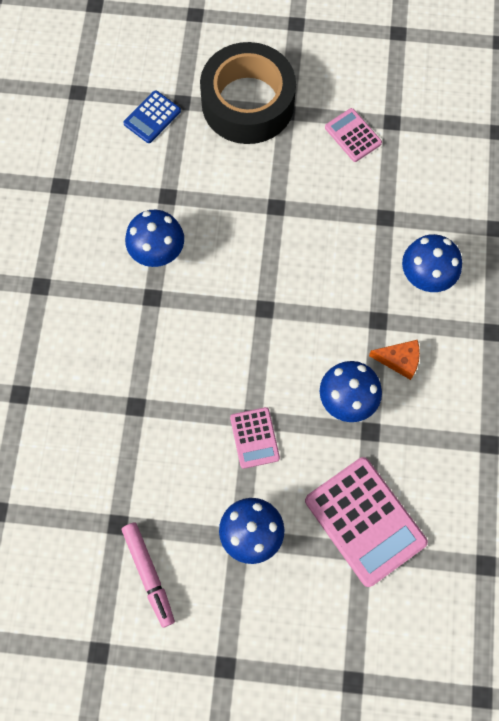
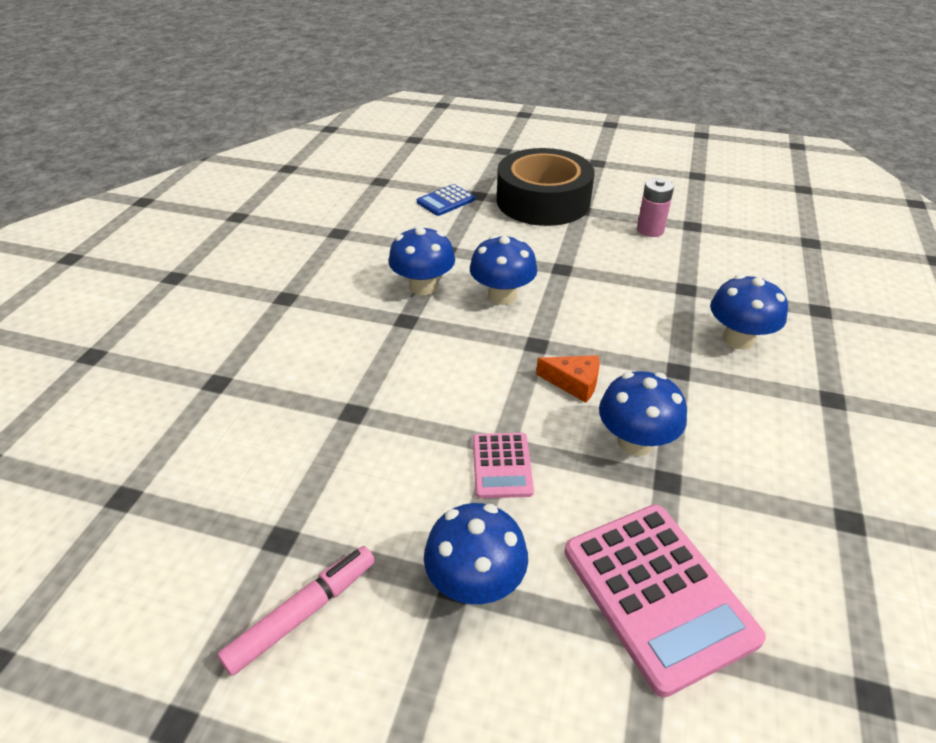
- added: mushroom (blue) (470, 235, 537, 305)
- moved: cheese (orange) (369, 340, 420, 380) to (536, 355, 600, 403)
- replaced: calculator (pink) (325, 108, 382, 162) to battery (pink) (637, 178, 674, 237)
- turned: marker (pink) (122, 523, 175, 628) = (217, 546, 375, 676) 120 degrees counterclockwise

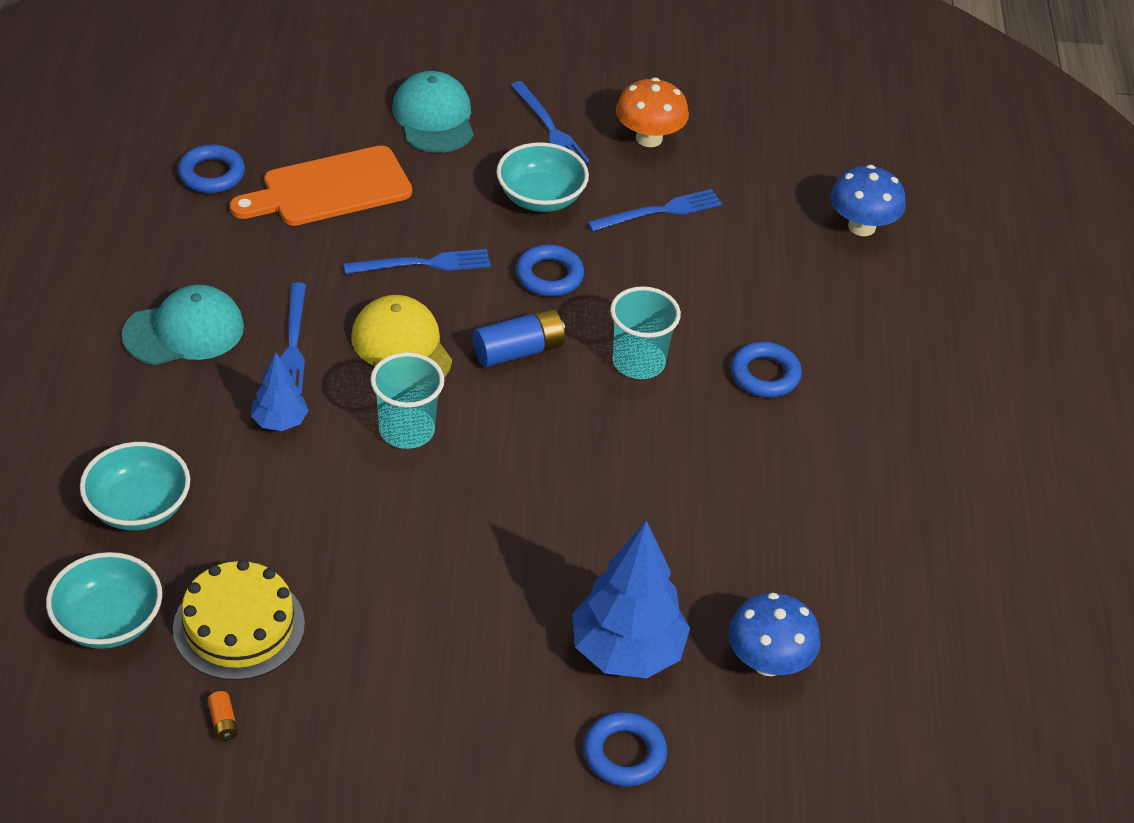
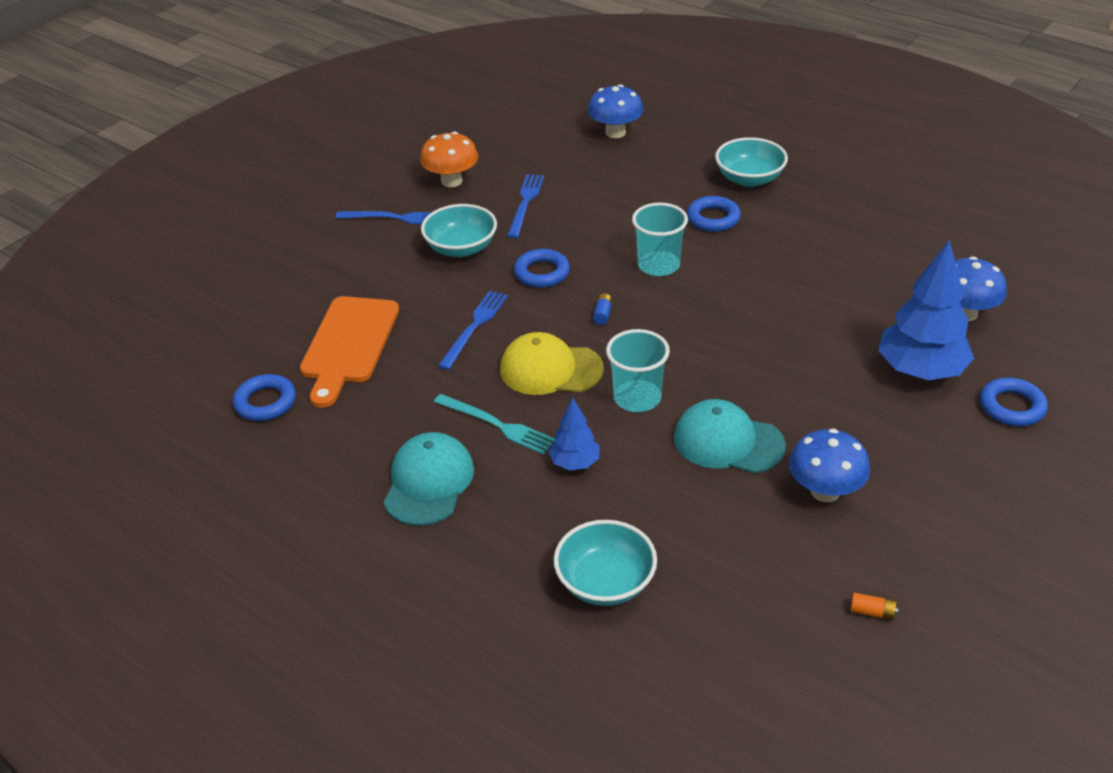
- removed: cake (yellow) (173, 559, 305, 680)
- added: mushroom (blue) (789, 428, 870, 502)
- moved: bowl (turquoise) (46, 552, 162, 649) to (715, 137, 788, 187)
- moved: cap (turquoise) (392, 71, 474, 153) to (674, 399, 786, 473)
- recoloured: fork (blue) (280, 283, 306, 395) to fork (turquoise) (434, 394, 555, 455)
- resized: battery (blue) (472, 309, 565, 367) = (593, 293, 612, 325) x0.47

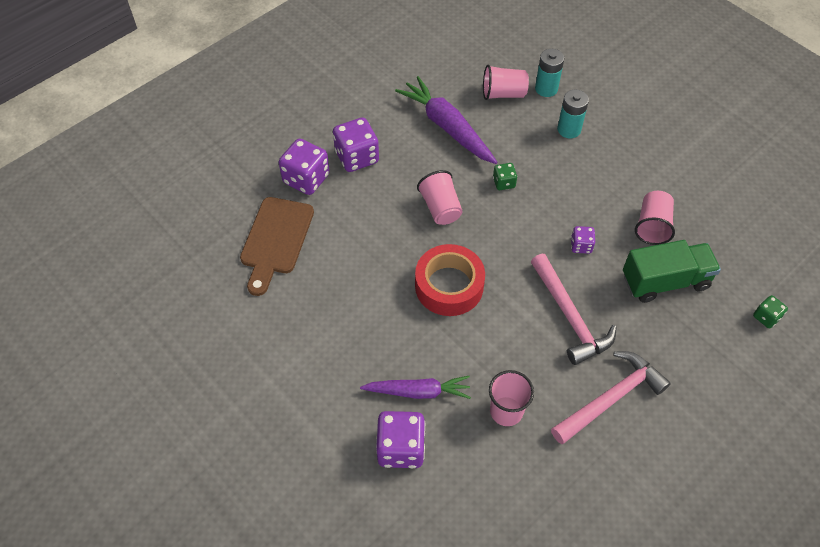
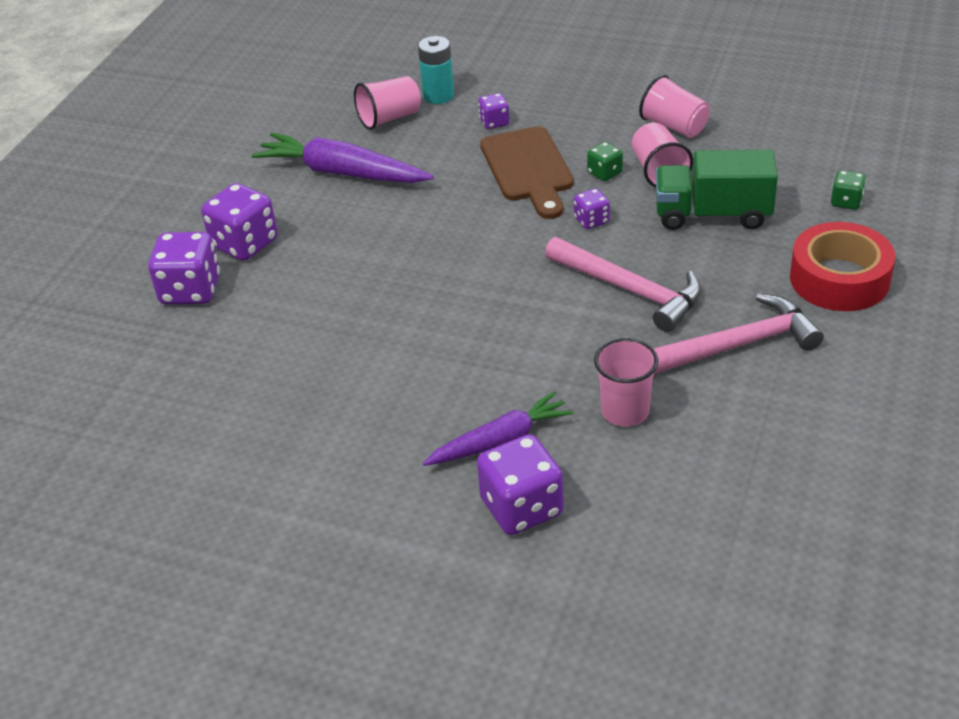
- moved: cutting board (brown) (240, 197, 314, 296) to (480, 126, 574, 219)
- moved: tape (red) (415, 244, 485, 316) to (790, 222, 895, 311)
- moved: cup (pink) (417, 170, 463, 225) to (639, 75, 710, 138)
- moved: dice (green) (493, 163, 517, 190) to (587, 142, 623, 181)
- replaced: battery (turquoise) (557, 90, 589, 138) to dice (purple) (478, 93, 509, 129)
- turned: hammer (pink) (551, 351, 671, 444) = (653, 294, 824, 374) 45 degrees clockwise
- turned: truck (green) (623, 240, 721, 303) = (656, 150, 778, 230) 135 degrees counterclockwise

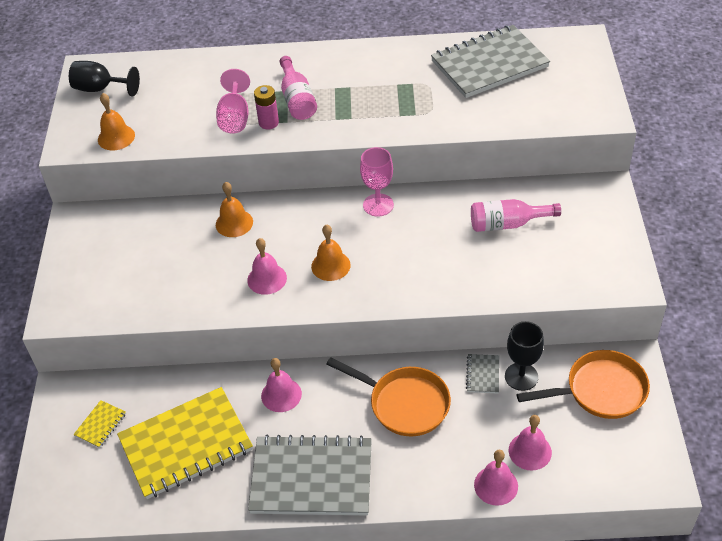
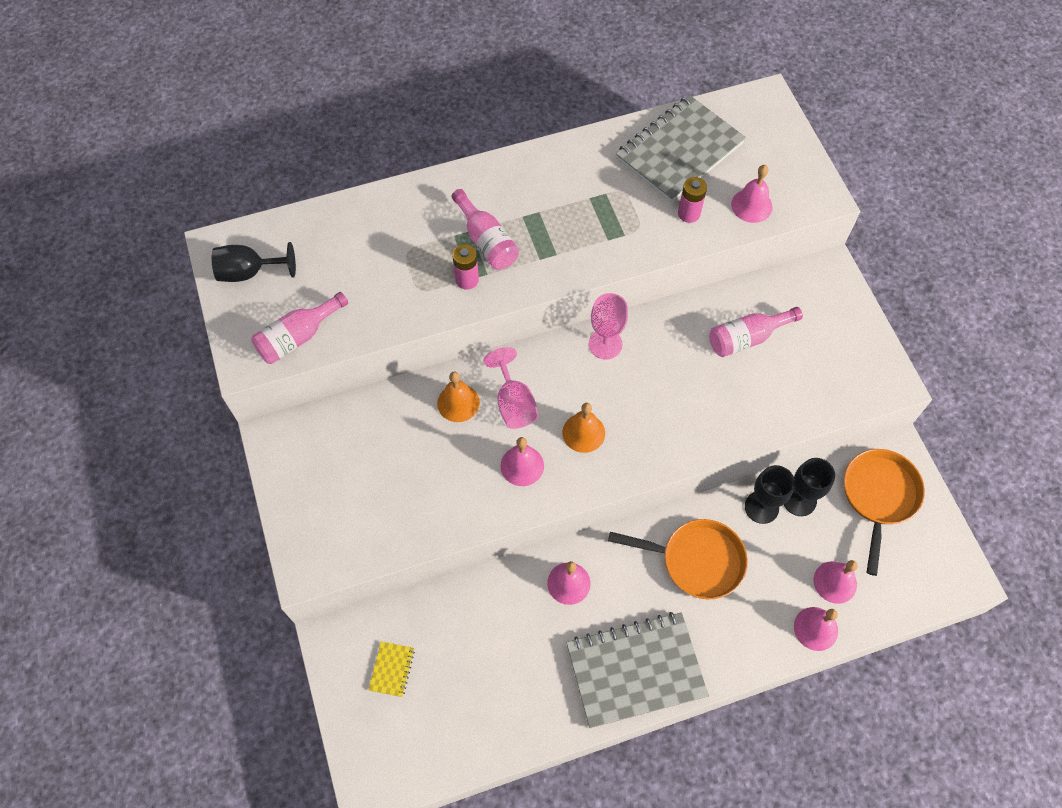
- removed: notebook (yellow) (117, 387, 253, 499)
- added: battery (pink) (678, 177, 707, 223)
- added: bell (pink) (731, 165, 772, 223)
- moved: goblet (pink) (216, 69, 250, 134) to (483, 347, 538, 429)
- replaced: bell (orange) (98, 93, 135, 150) to bottle (pink) (251, 292, 348, 364)
- replaced: notebook (grey) (466, 354, 499, 394) to goblet (black) (745, 465, 795, 524)
- turned: pan (orange) (516, 350, 650, 419) = (844, 449, 925, 576) 45 degrees counterclockwise

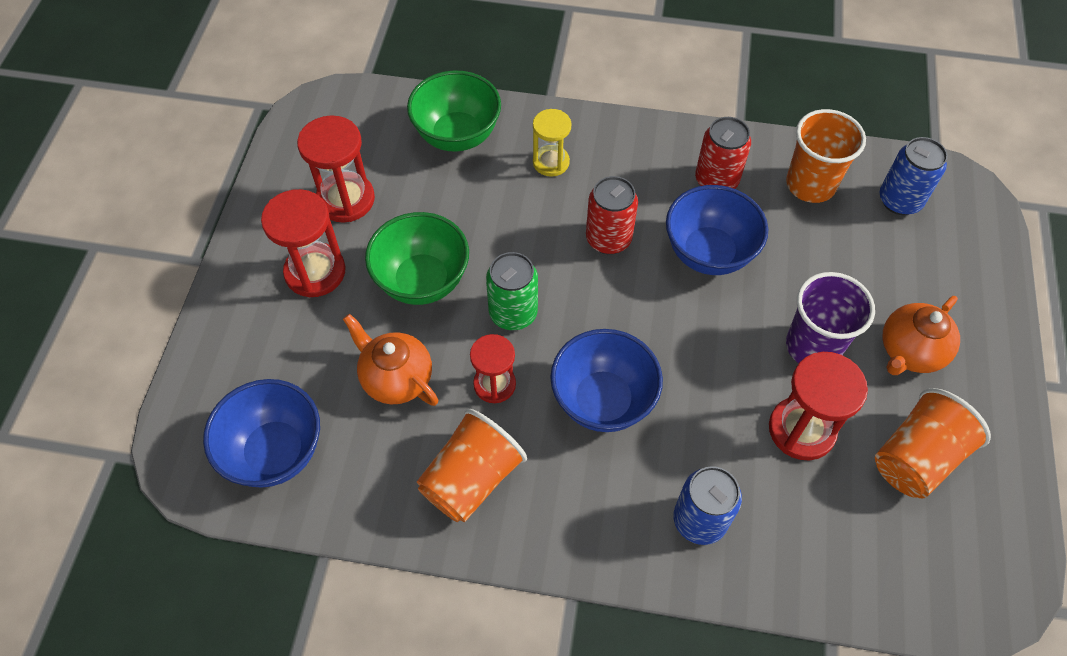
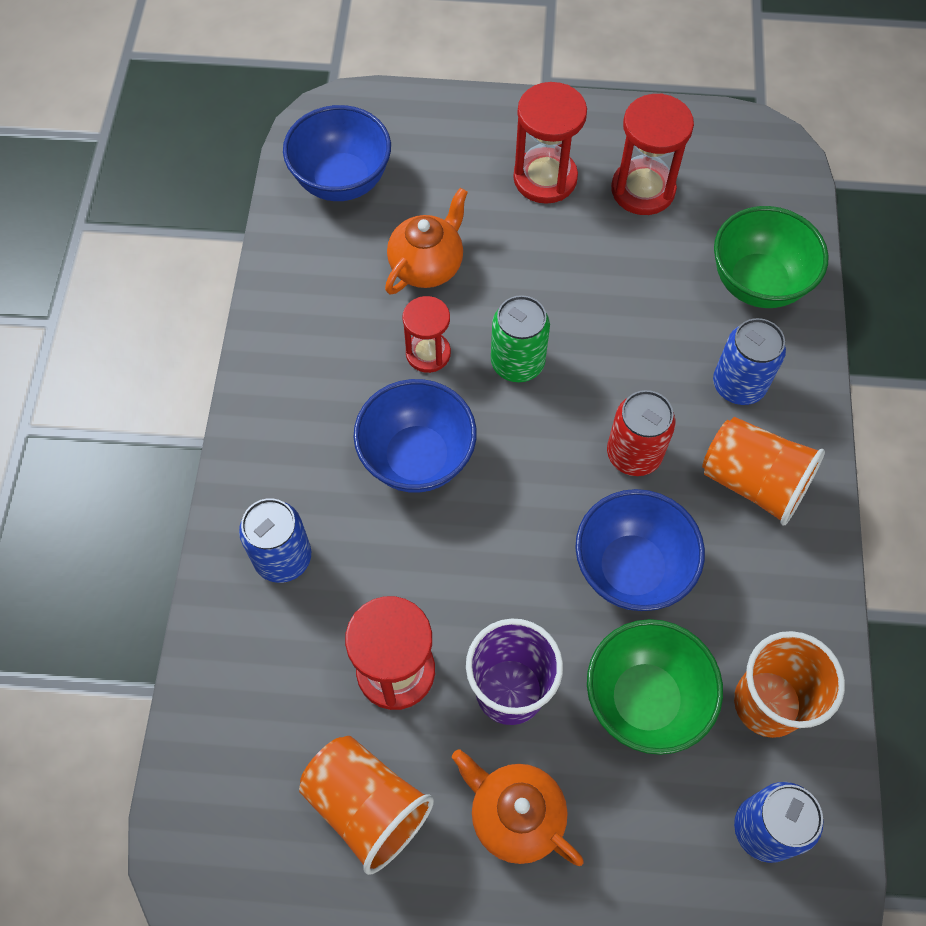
- removed: can (red) (695, 117, 751, 189)
- moved: bowl (green) (365, 212, 469, 305) to (587, 619, 723, 755)
- moved: cup (orange) (417, 409, 527, 522) to (702, 417, 825, 526)
- replaced: hourglass (yellow) (533, 109, 572, 177) to can (blue) (713, 318, 786, 405)

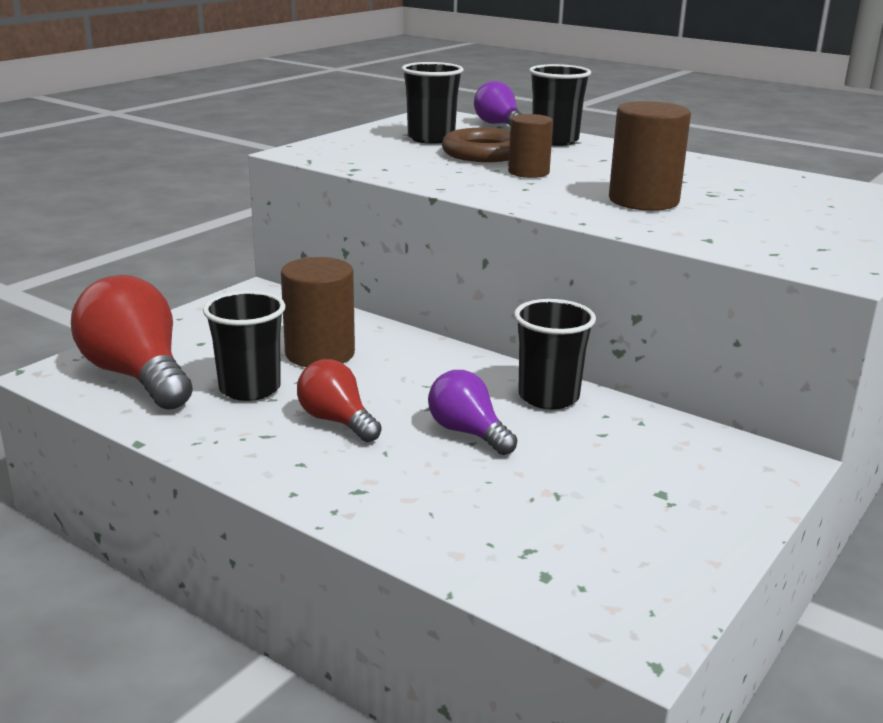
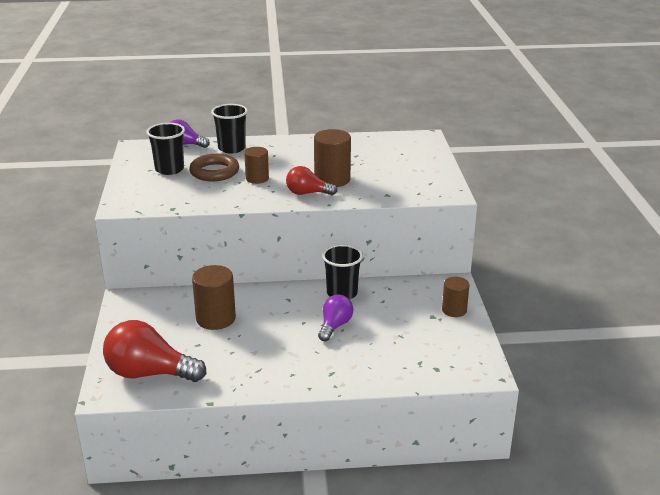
- removed: cup (black) (203, 291, 285, 401)
- added: cylinder (brown) (442, 277, 469, 317)
- moved: light bulb (red) (297, 359, 382, 442) to (286, 166, 337, 195)
- turned: light bulb (purple) (428, 370, 518, 455) = (318, 294, 353, 341) 105 degrees clockwise

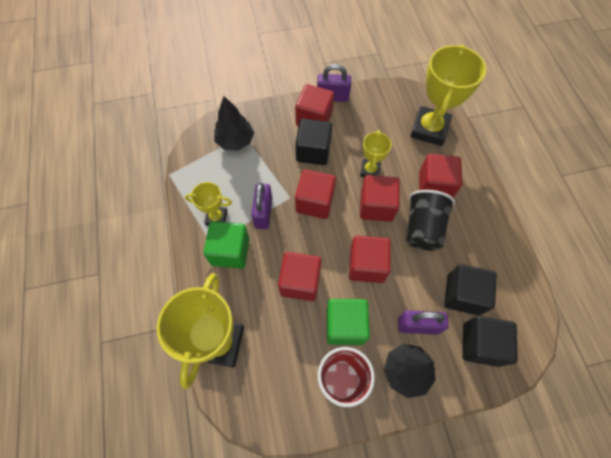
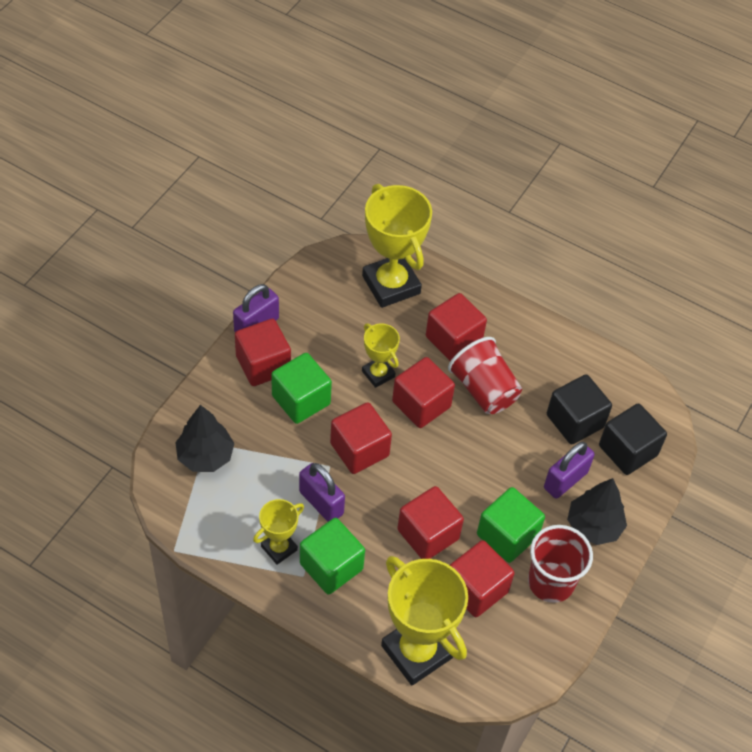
- moved: cube (red) (349, 236, 391, 283) to (450, 540, 514, 617)
- recoloured: cube (black) (295, 119, 332, 165) to cube (green) (271, 353, 332, 424)
- recoloured: cup (black) (406, 190, 455, 251) to cup (red) (448, 337, 522, 414)

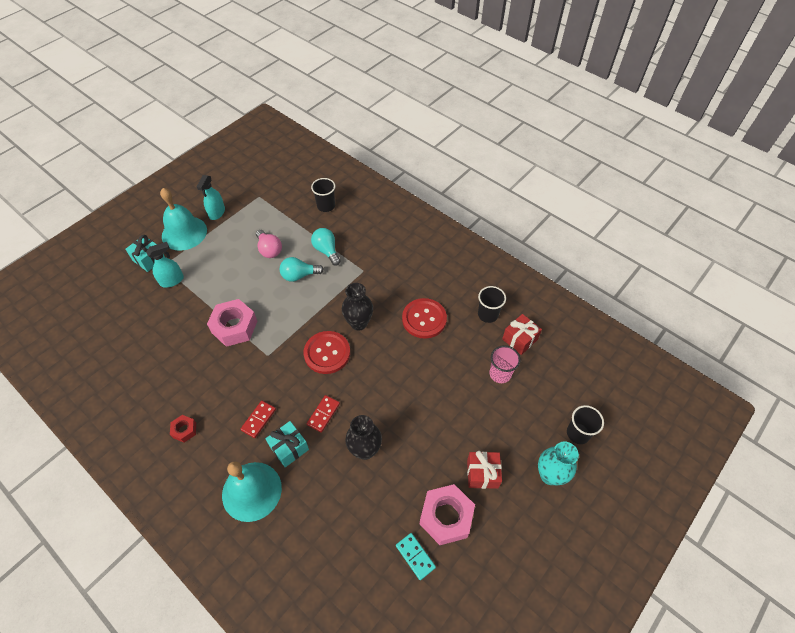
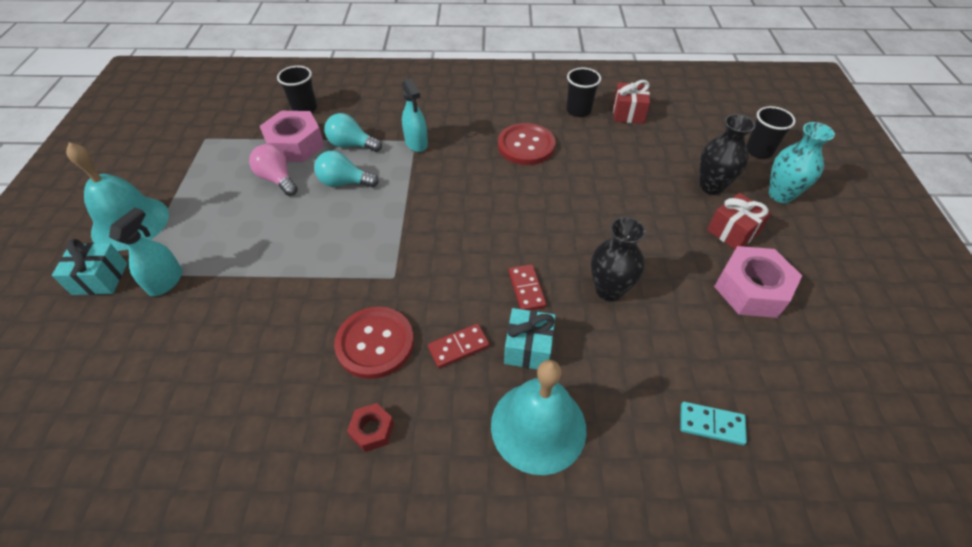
- removed: cup (pink) (490, 345, 521, 383)
- moved: spray bottle (turquoise) (197, 175, 225, 220) to (402, 78, 428, 152)
- moved: nut (pink) (207, 299, 257, 347) to (260, 111, 325, 162)
- moved: button (red) (304, 331, 350, 374) to (334, 307, 414, 379)
- moved: vase (black) (342, 283, 373, 331) to (700, 114, 755, 195)
- moved: domino (turquoise) (396, 533, 436, 580) to (680, 402, 747, 445)
- turned: domino (red) (240, 401, 276, 438) = (428, 324, 490, 368) 75 degrees clockwise
- turned: light bulb (pink) (256, 230, 282, 258) = (249, 144, 298, 196) 150 degrees counterclockwise
- turned: light bulb (turquoise) (280, 257, 324, 282) = (314, 151, 379, 187) 60 degrees clockwise

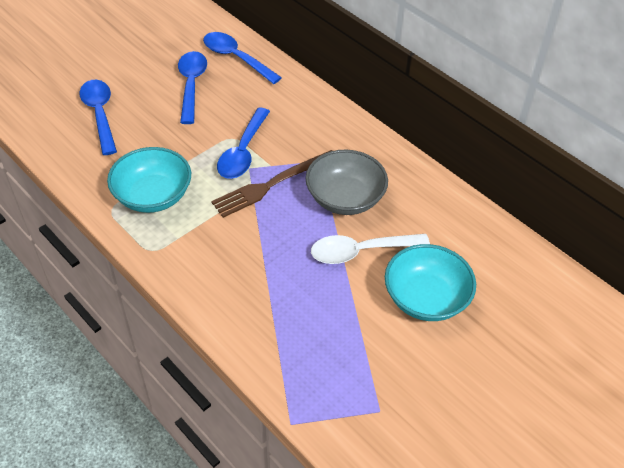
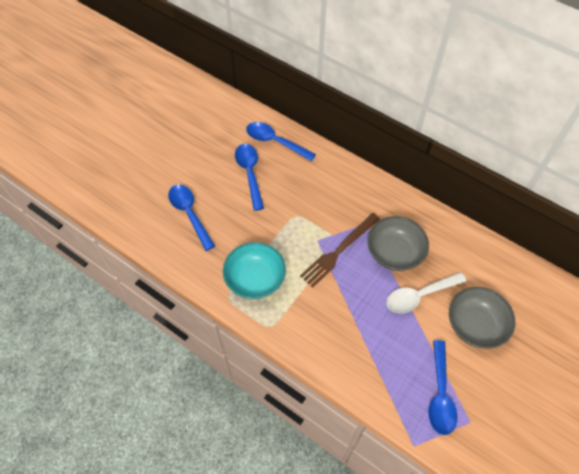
- moved: spoon (blue) (217, 108, 270, 179) to (428, 340, 458, 435)
- recoloured: bowl (turquoise) (385, 244, 476, 321) to bowl (grey) (449, 287, 515, 349)

